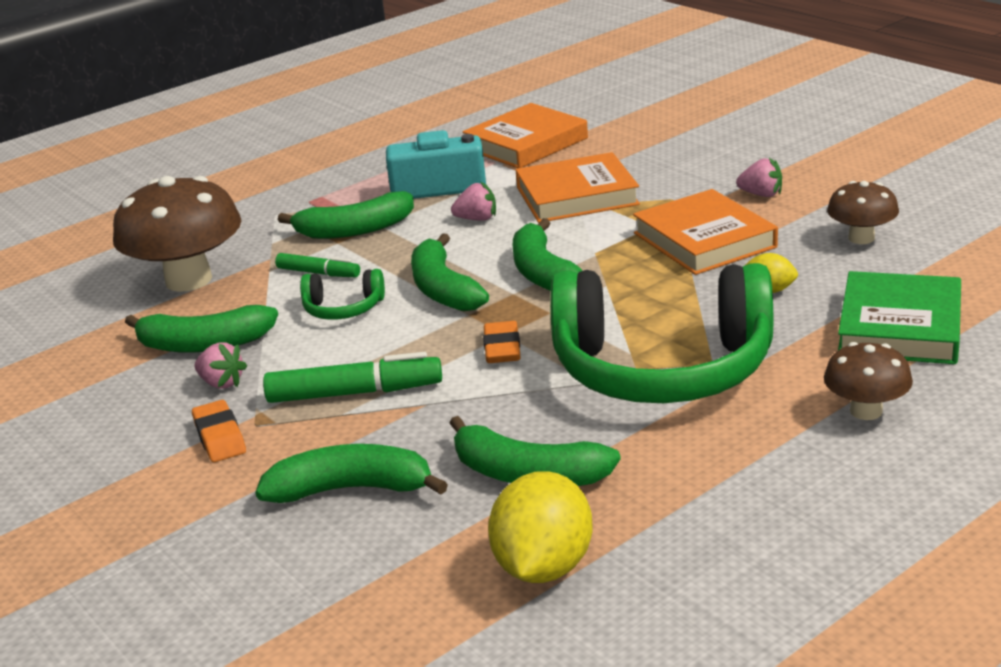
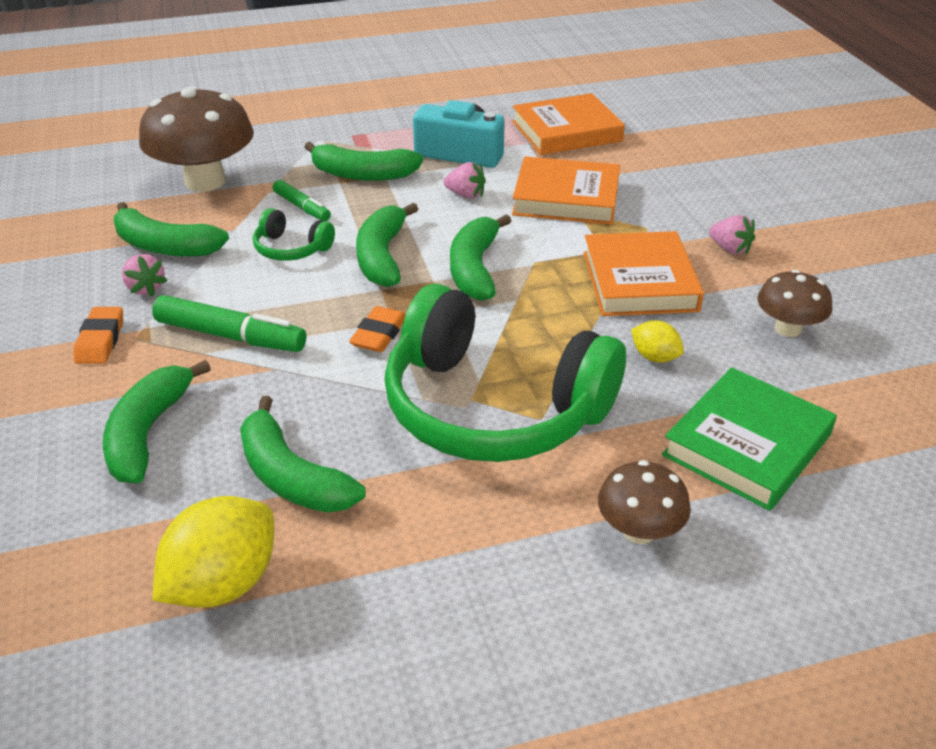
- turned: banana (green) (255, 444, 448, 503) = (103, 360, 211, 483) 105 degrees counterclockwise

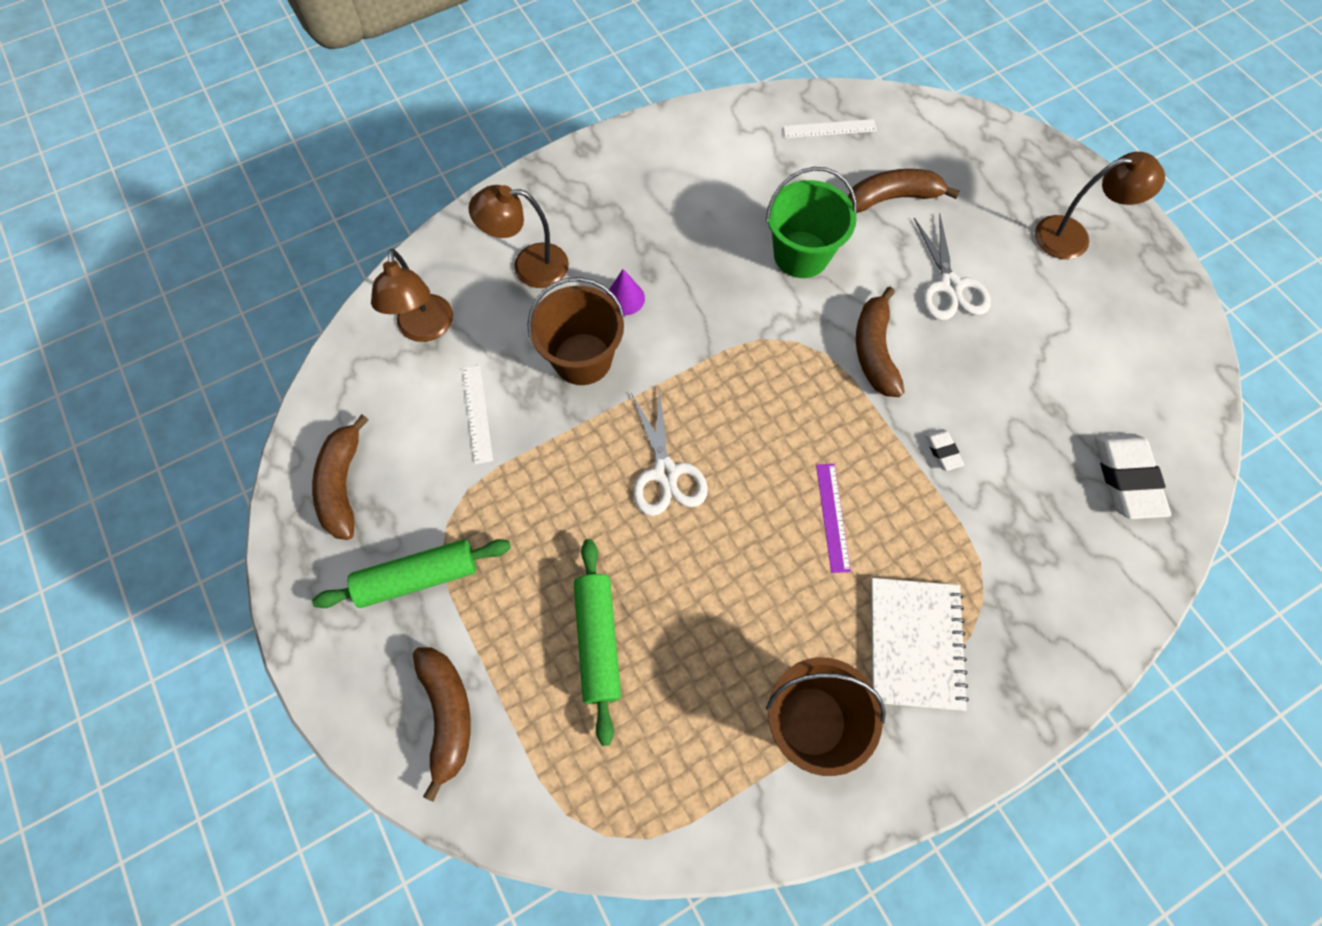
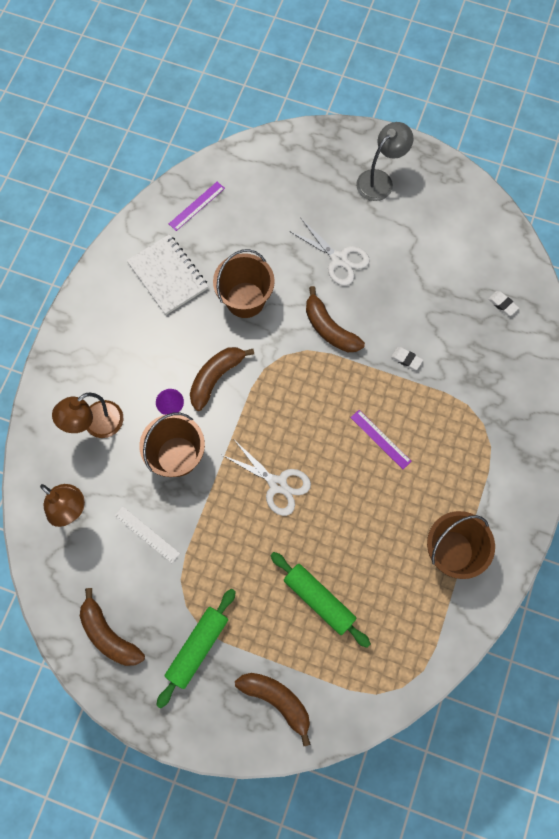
- moved: banana (brown) (848, 169, 960, 212) to (190, 347, 254, 411)
- moved: notebook (white) (871, 578, 969, 711) to (127, 234, 208, 315)
- recoloured: bucket (green) (766, 167, 857, 278) to bucket (brown) (213, 249, 275, 318)
- recoloured: ruler (white) (783, 119, 877, 138) to ruler (purple) (169, 182, 225, 231)
- recoloured: lamp (brown) (1035, 152, 1165, 259) to lamp (grey) (356, 122, 413, 201)
- resized: eraser (white) (1095, 433, 1171, 519) = (488, 291, 519, 316) x0.48

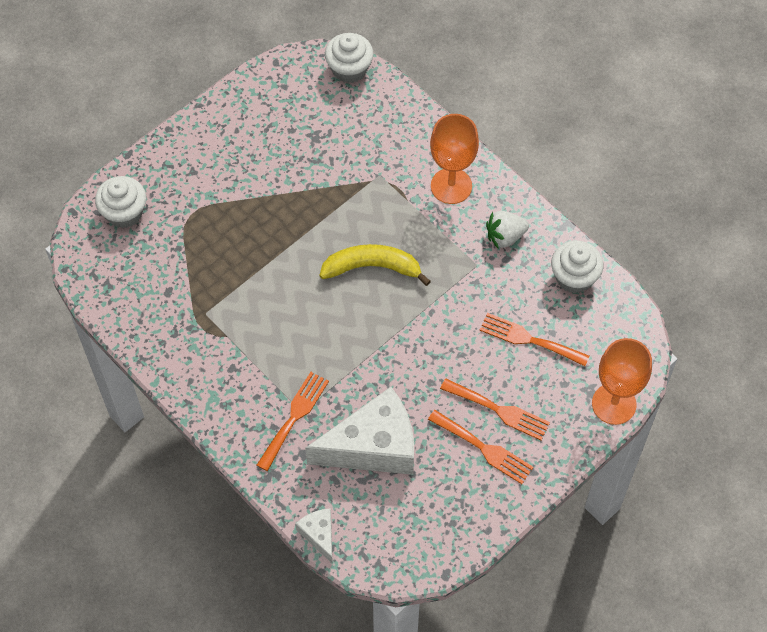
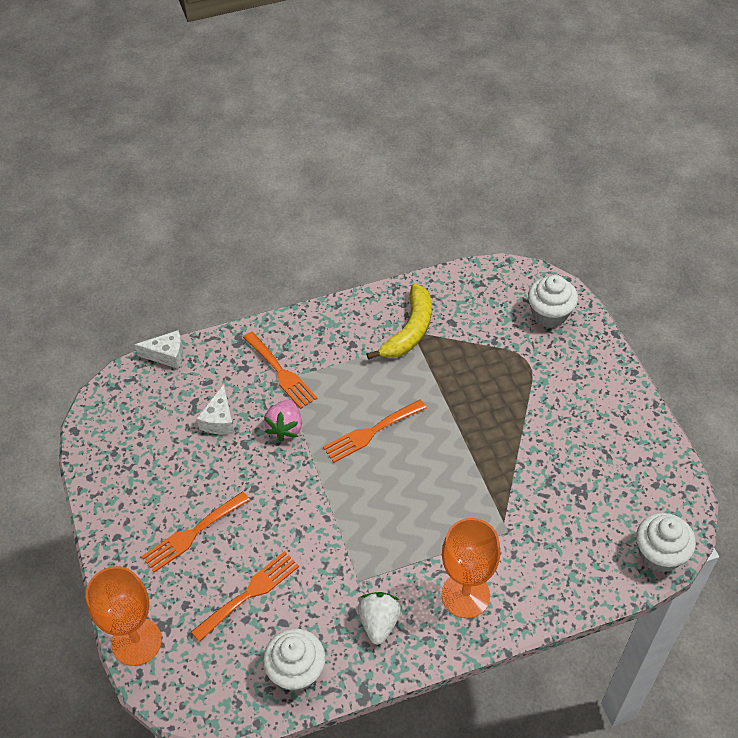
- added: strawberry (pink) (264, 400, 302, 442)
- moved: banana (yellow) (320, 244, 431, 286) to (366, 284, 432, 360)
- moved: fork (orange) (428, 410, 534, 484) to (323, 400, 427, 463)
- resized: cheese (white) (305, 387, 414, 475) = (196, 384, 234, 434) x0.47

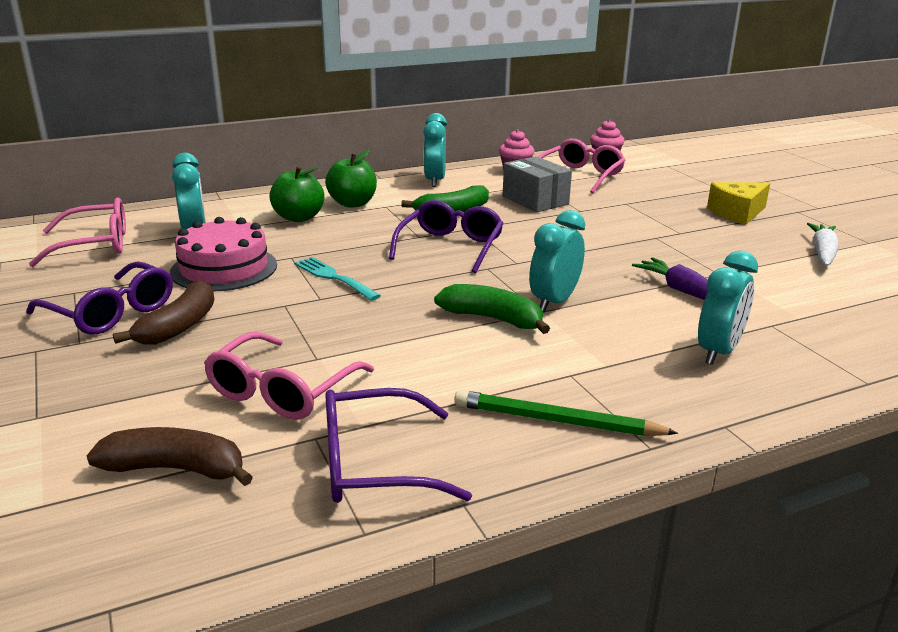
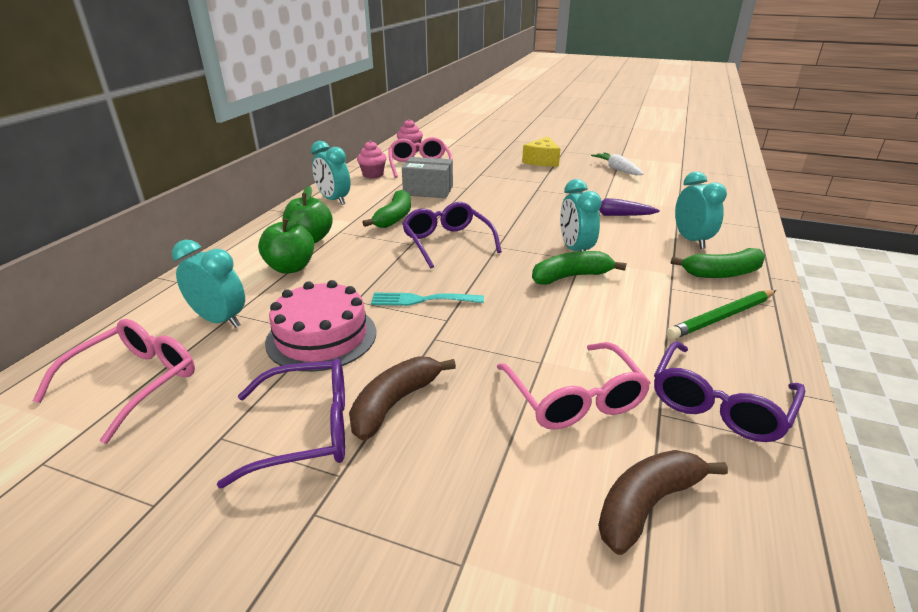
- added: banana (green) (670, 248, 765, 278)
- turned: banana (brown) (113, 280, 214, 345) = (349, 356, 456, 440) 120 degrees counterclockwise

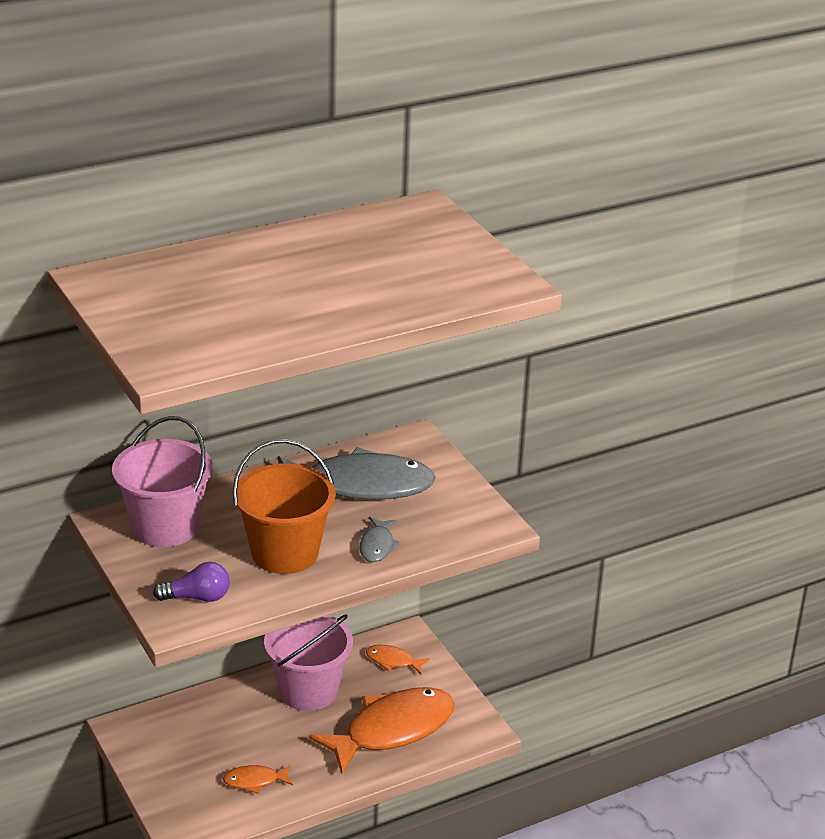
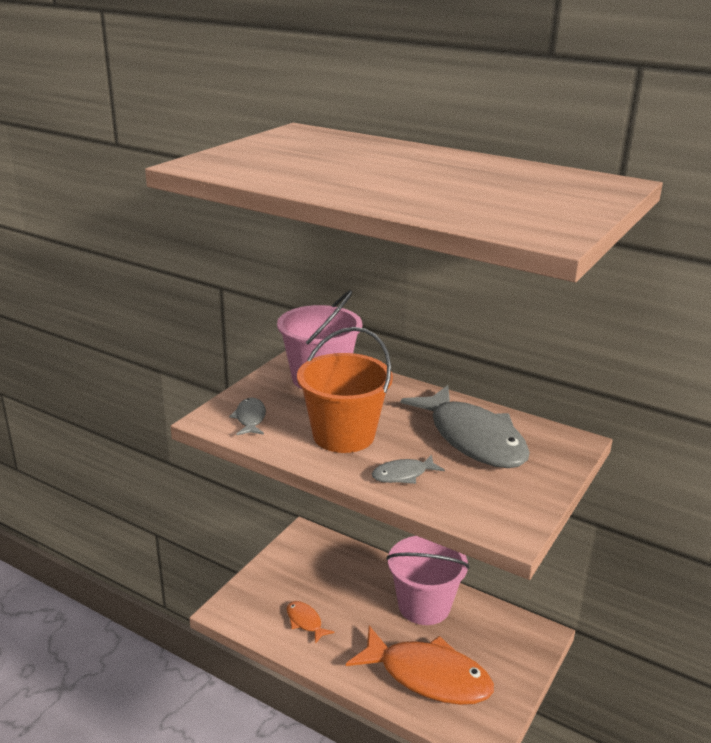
- removed: fish (orange) (366, 645, 430, 674)
- replaced: light bulb (purple) (153, 562, 230, 602) to fish (grey) (229, 398, 266, 435)

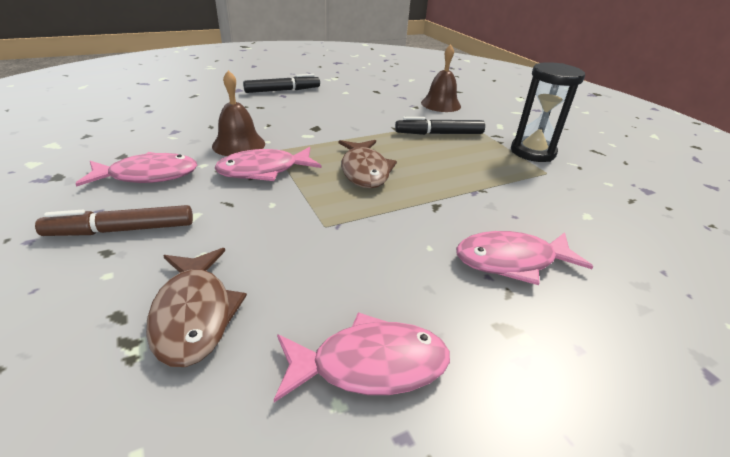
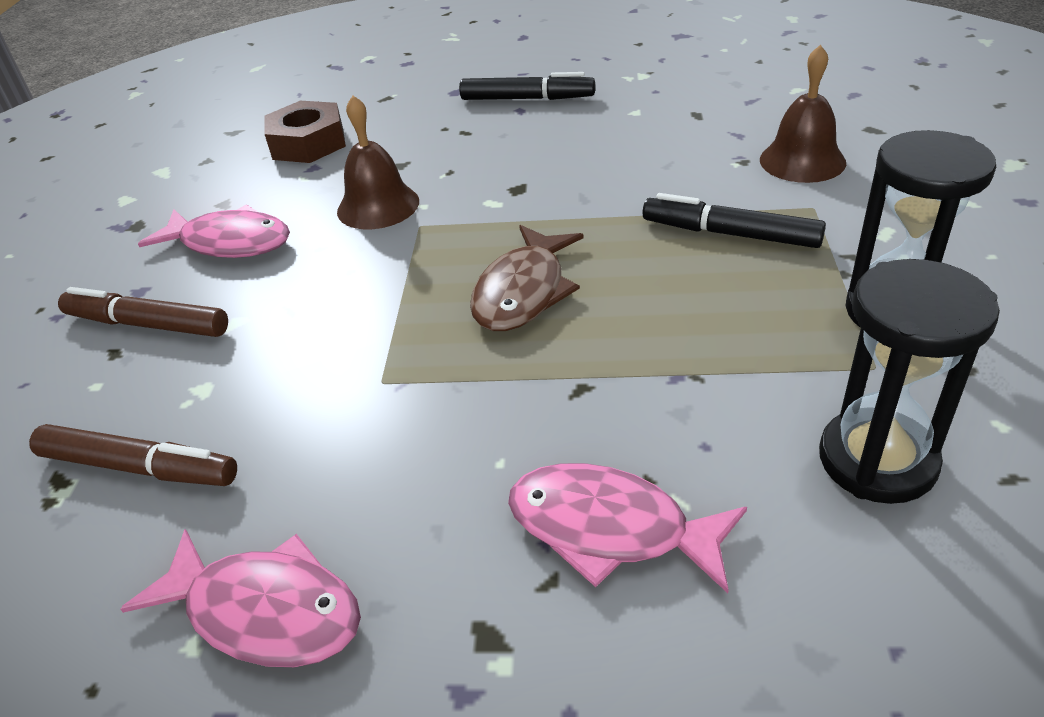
- removed: fish (pink) (214, 147, 322, 181)
- added: nut (brown) (264, 101, 346, 163)
- added: hourglass (black) (819, 259, 1000, 504)
- replaced: fish (brown) (146, 248, 247, 367) to marker (brown) (29, 424, 237, 486)

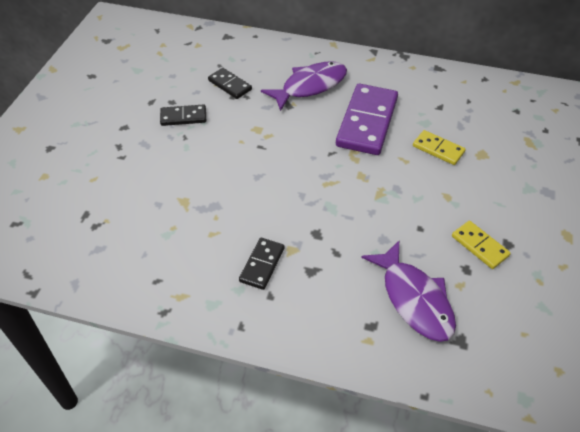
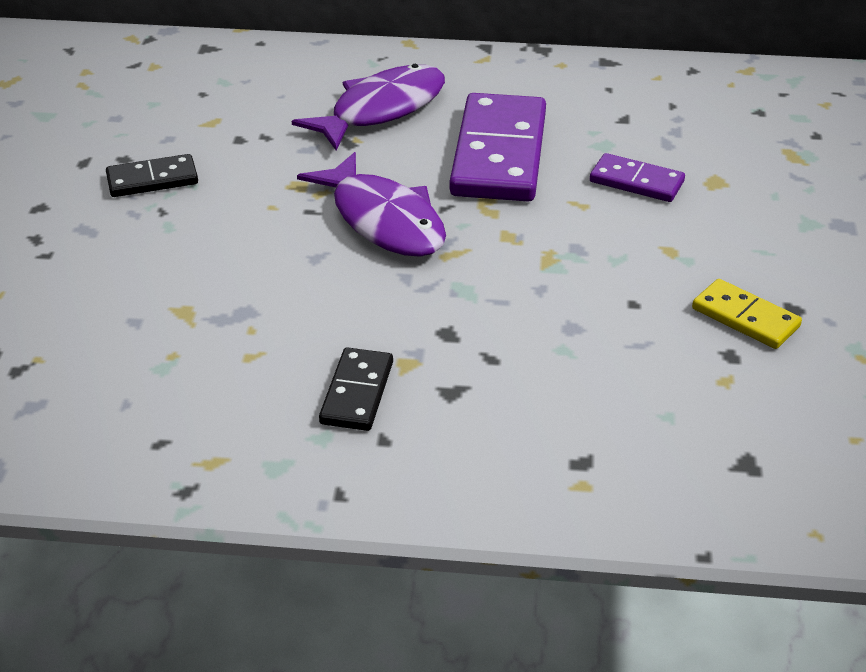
- removed: domino (black) (208, 68, 252, 99)
- moved: fish (purple) (361, 241, 456, 342) to (297, 152, 446, 257)
- recoloured: domino (yellow) (413, 130, 466, 165) to domino (purple) (590, 153, 685, 202)

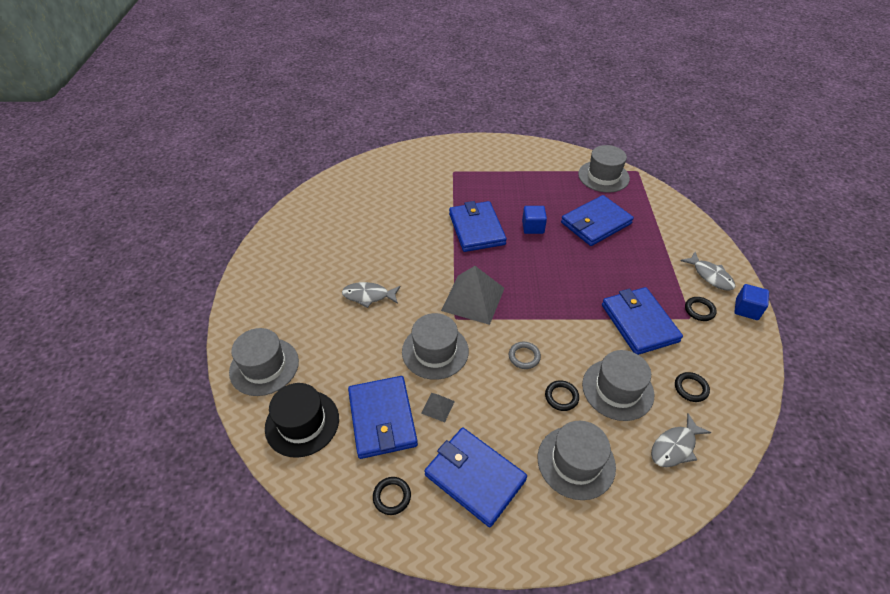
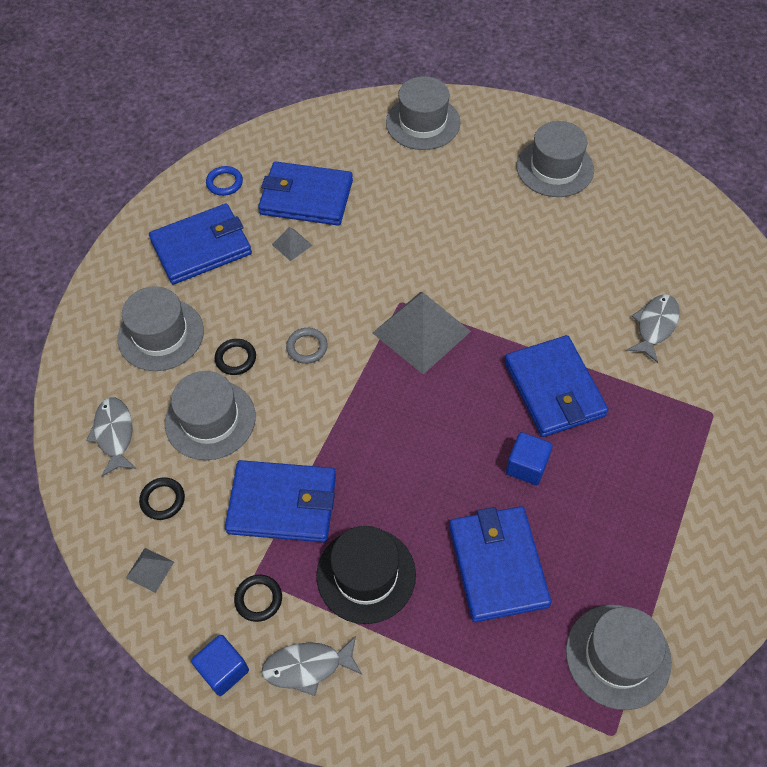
- added: pyramid (grey) (126, 548, 174, 593)
- moved: hat (black) (265, 383, 339, 458) to (316, 526, 416, 624)
- moved: fish (grey) (342, 282, 401, 308) to (627, 294, 680, 363)
- moved: hat (grey) (402, 313, 469, 380) to (516, 121, 594, 197)
- recoloured: ring (black) (373, 477, 411, 515) to ring (blue) (206, 166, 243, 196)
- turned: wallet (blue) (449, 201, 507, 252) = (504, 335, 608, 437) 60 degrees clockwise

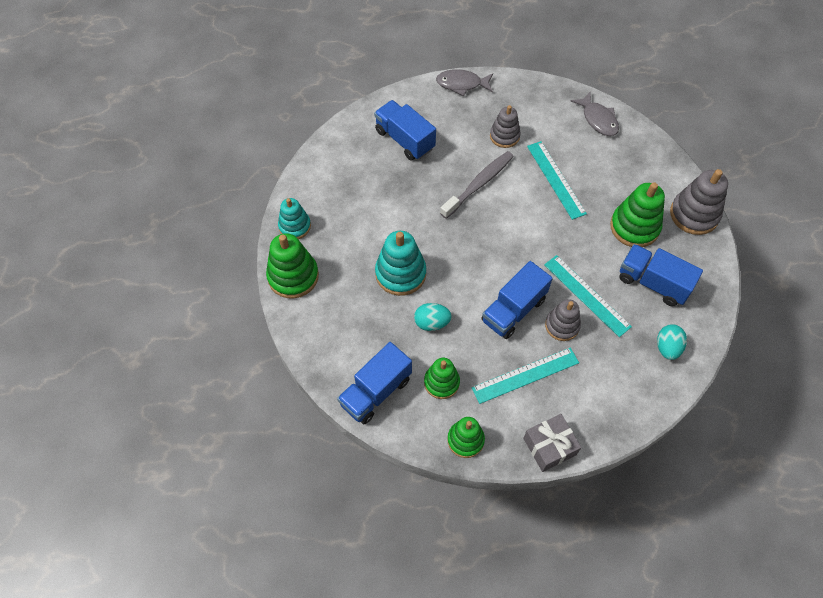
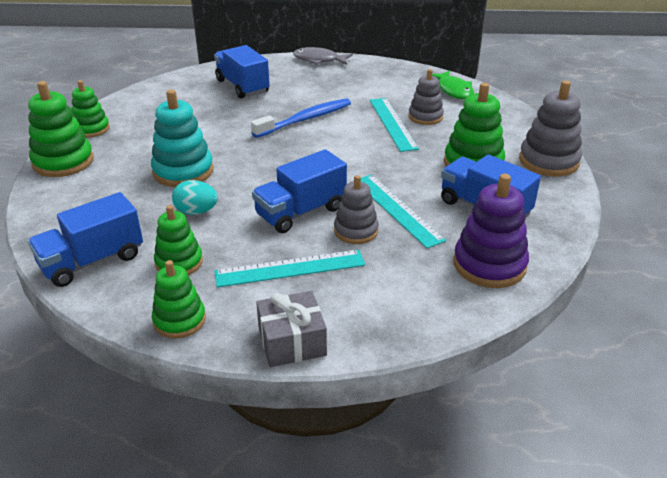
- moved: stacking toy (grey) (490, 105, 521, 148) to (408, 69, 444, 125)
- replaced: egg (turquoise) (657, 324, 687, 360) to stacking toy (purple) (453, 174, 529, 288)
- recoloured: stacking toy (turquoise) (278, 198, 311, 239) to stacking toy (green) (72, 80, 110, 138)
- recoloured: toothbrush (grey) (440, 151, 514, 219) to toothbrush (blue) (251, 98, 351, 138)
- recoloured: fish (grey) (571, 92, 619, 136) to fish (green) (432, 70, 474, 99)

